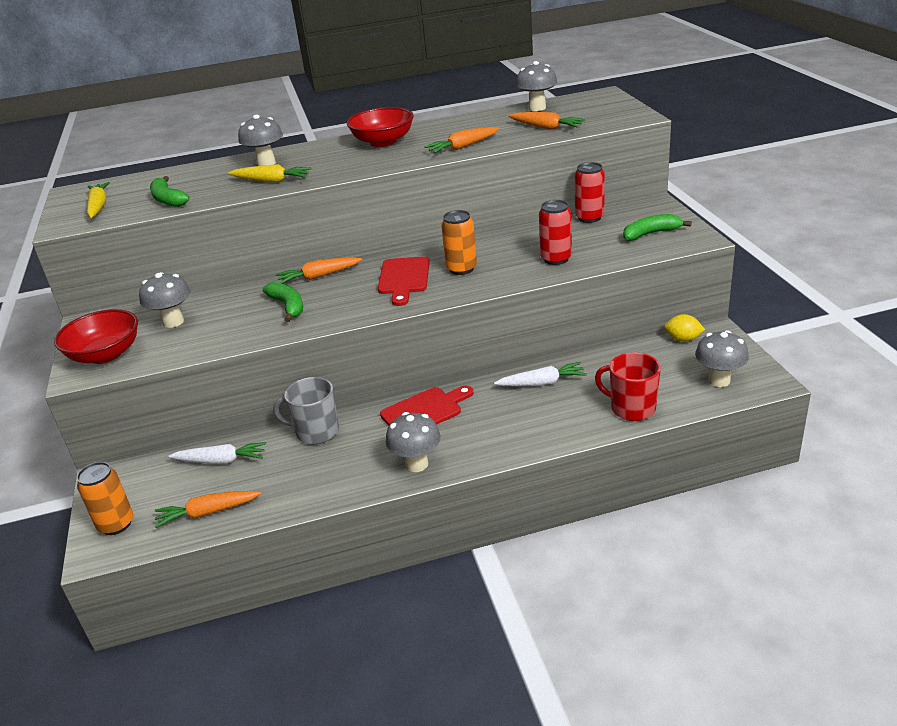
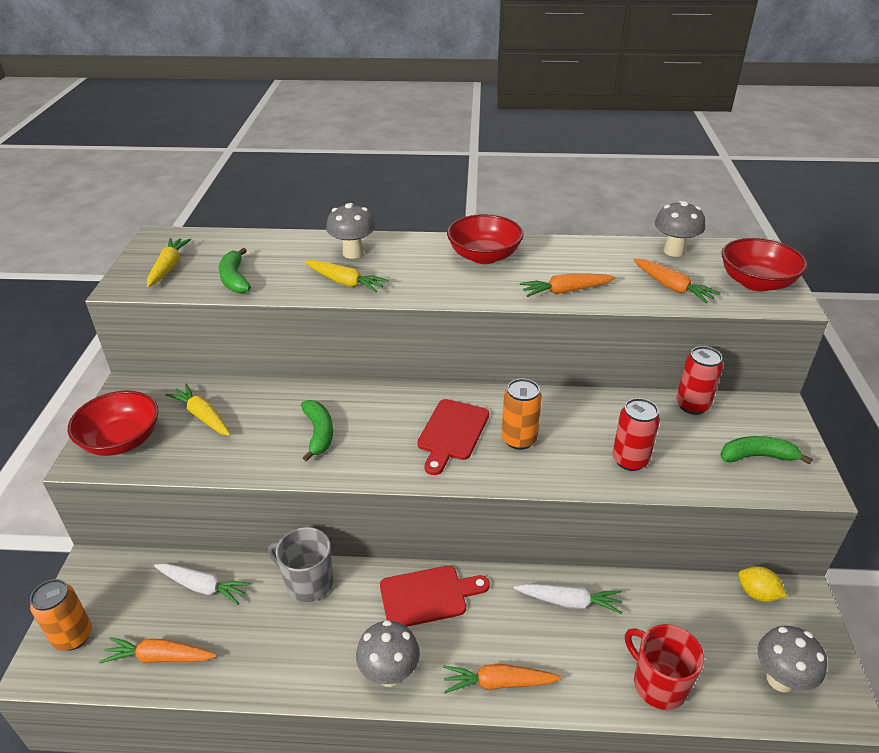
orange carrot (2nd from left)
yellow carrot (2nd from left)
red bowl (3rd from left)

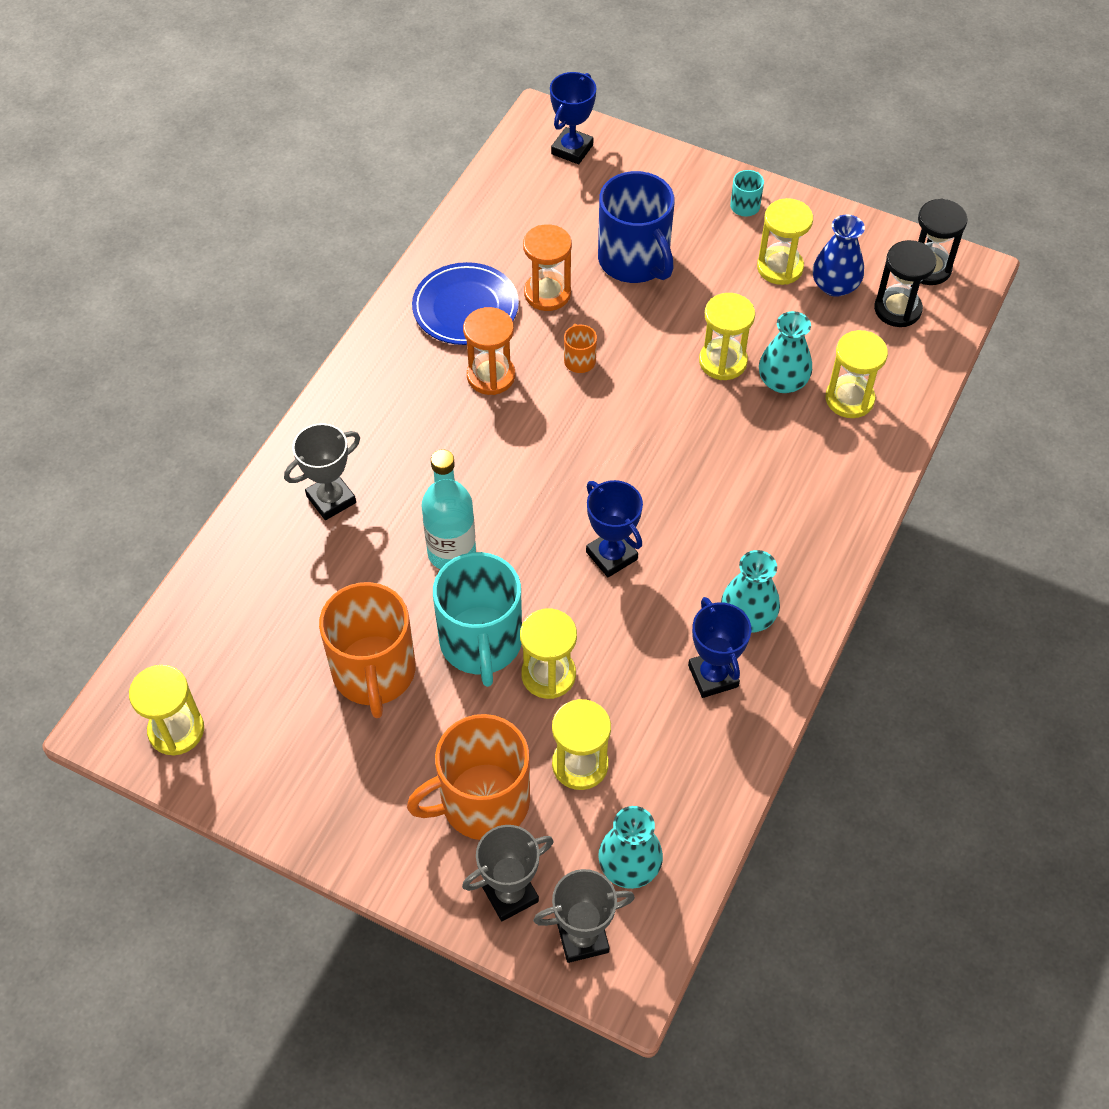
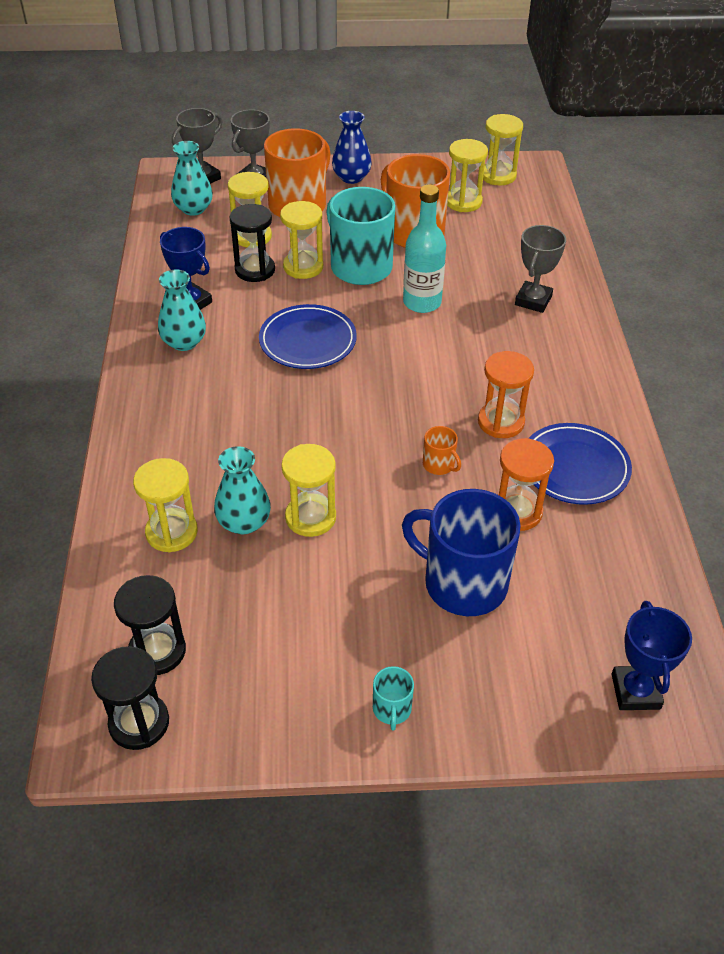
yellow hourglass (5th from left)
blue vase
blue plate (1st from left)
black hourglass (3rd from left)

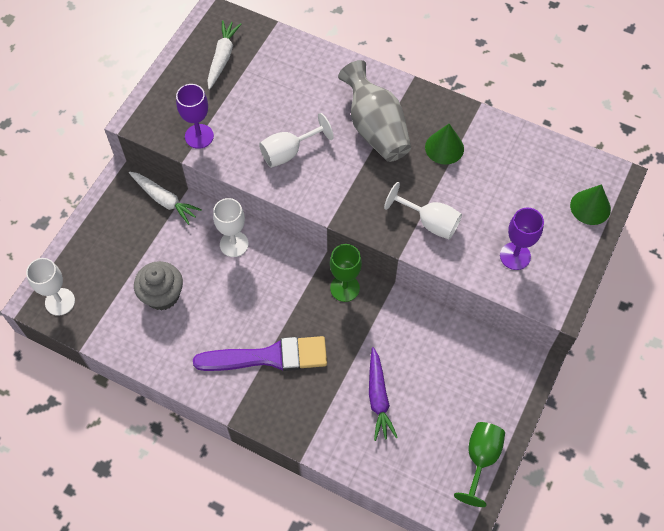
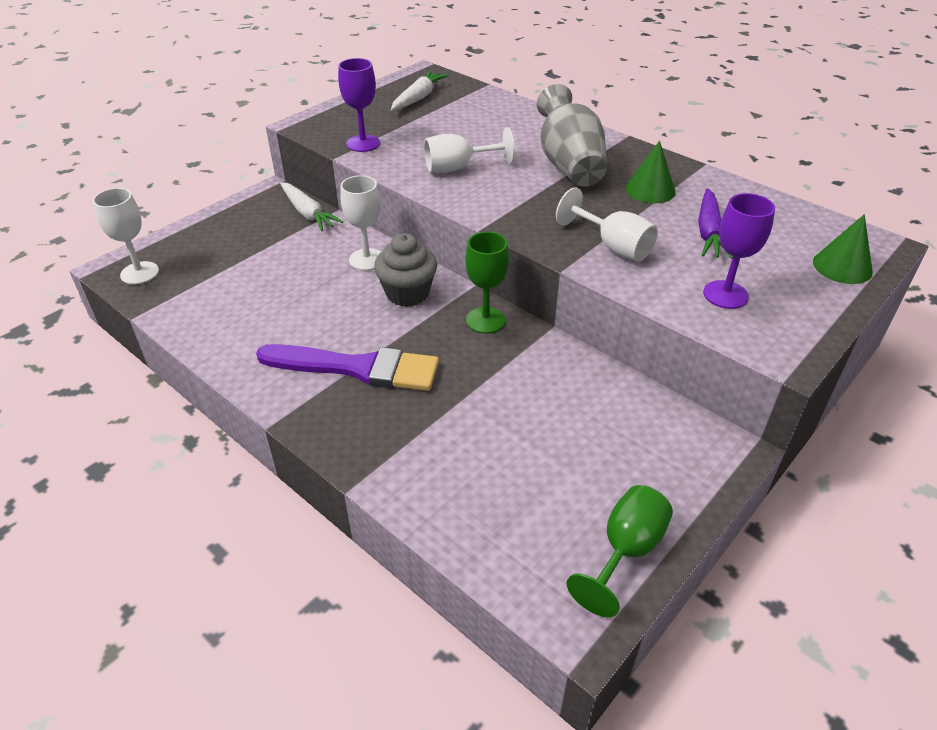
grey cupcake
purple carrot

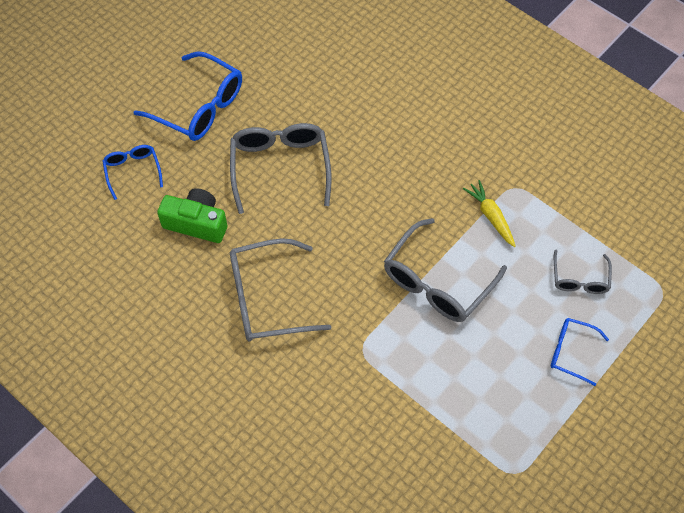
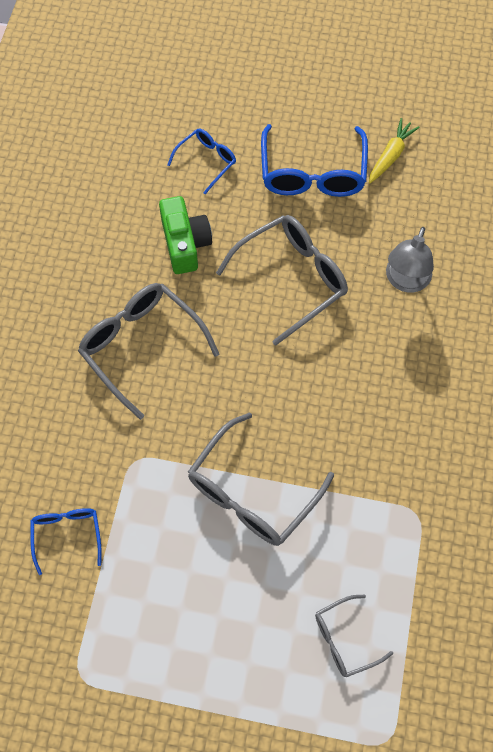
yellow carrot
grey glasses (2nd from left)
blue glasses (1st from left)
grey lamp

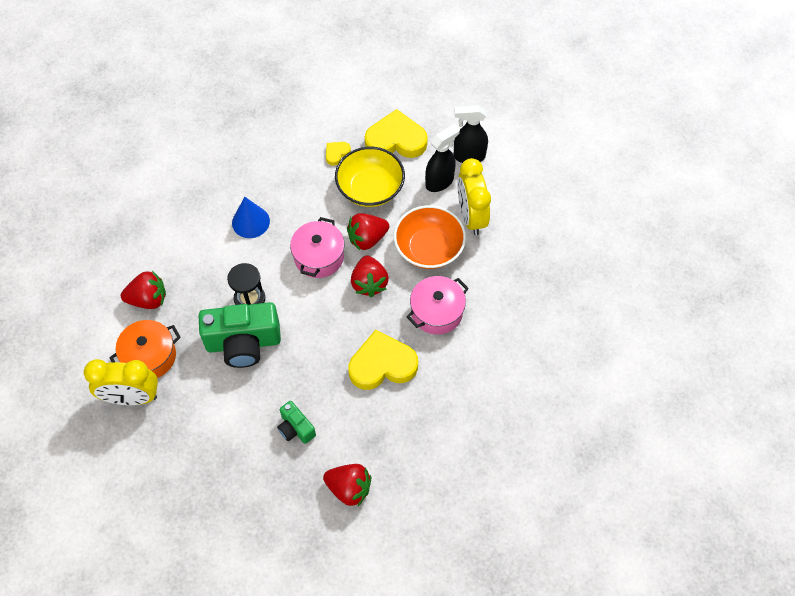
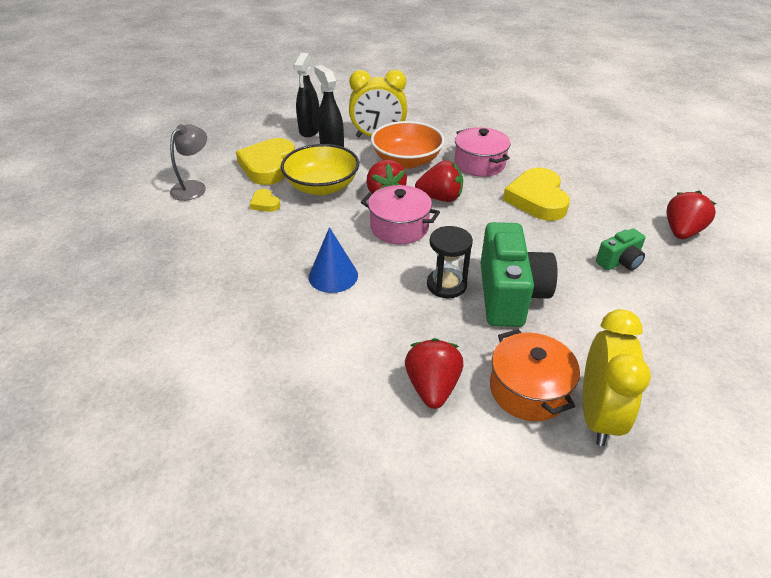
grey lamp

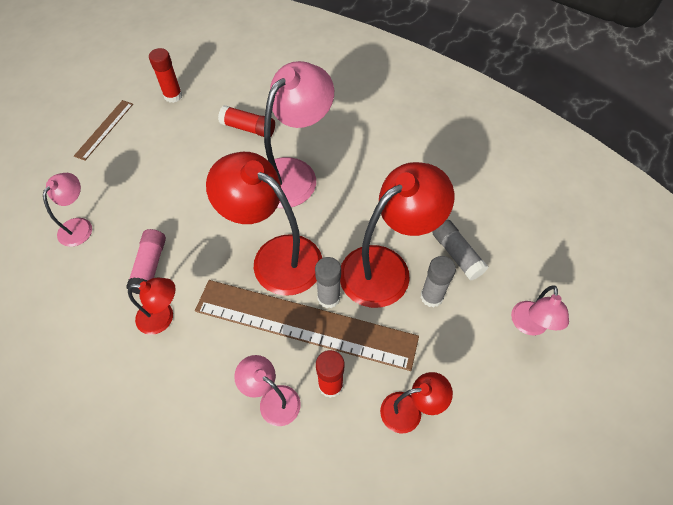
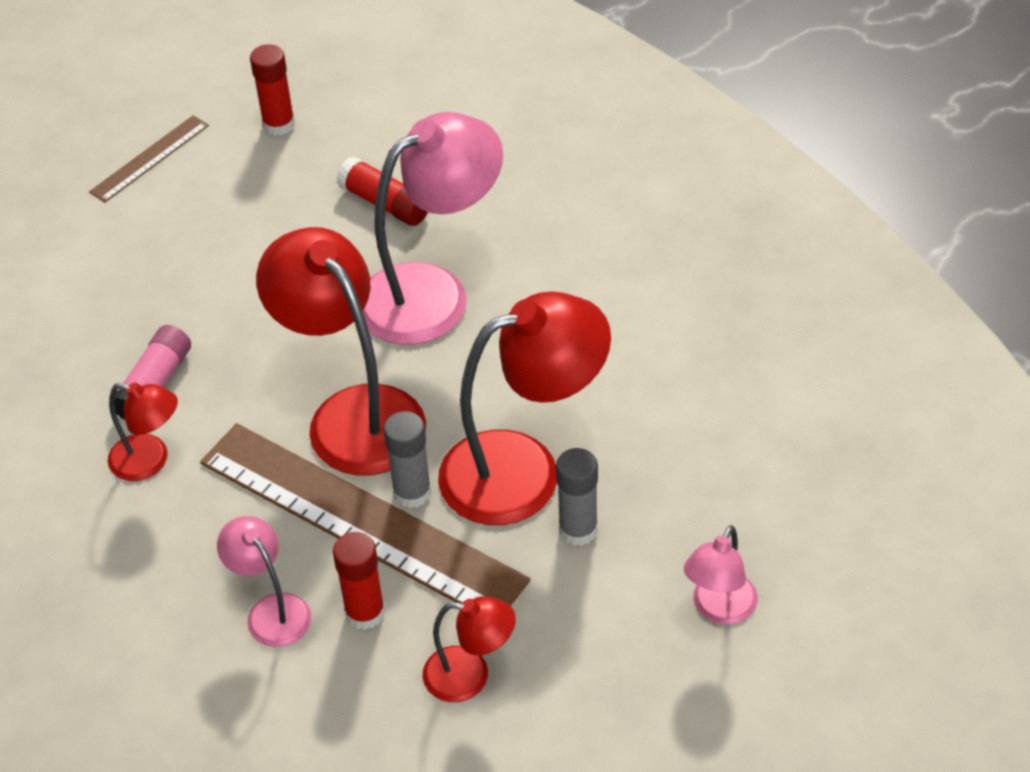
pink lamp (1st from left in the first image)
grey glue stick (3rd from left in the first image)

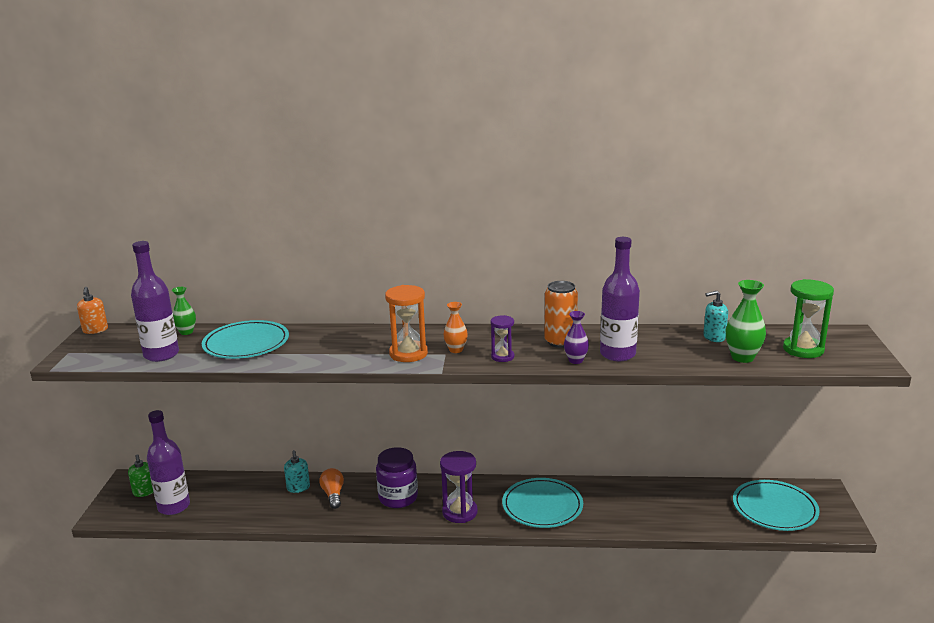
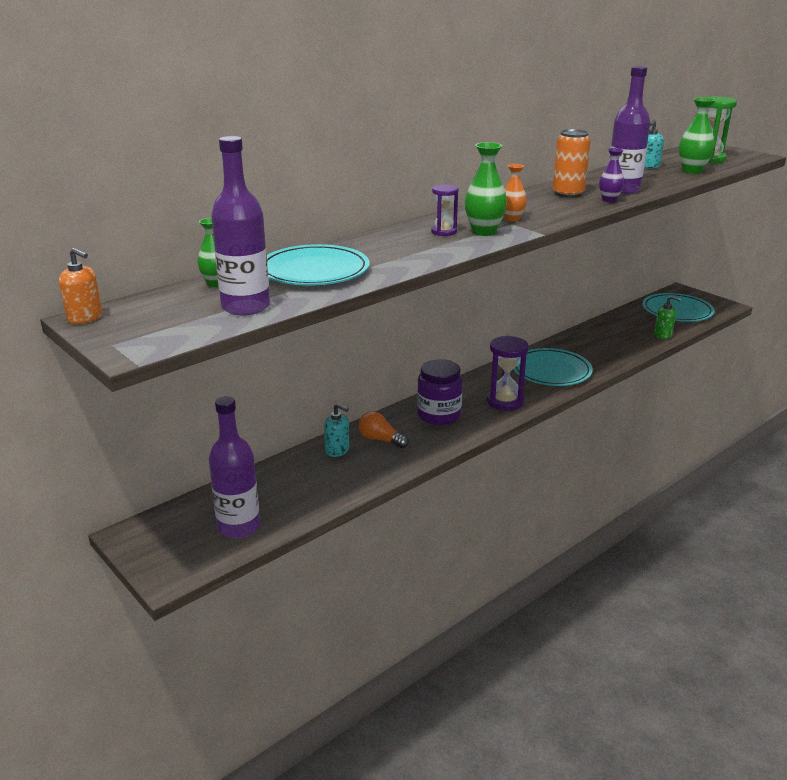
green vase (2nd from left)
purple hourglass (1st from left)
green soap dispenser

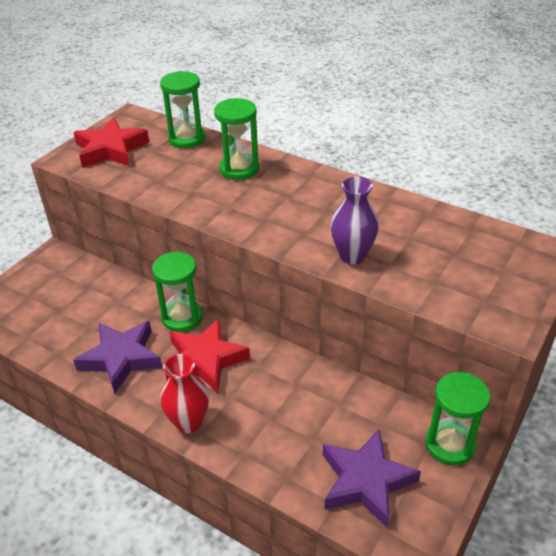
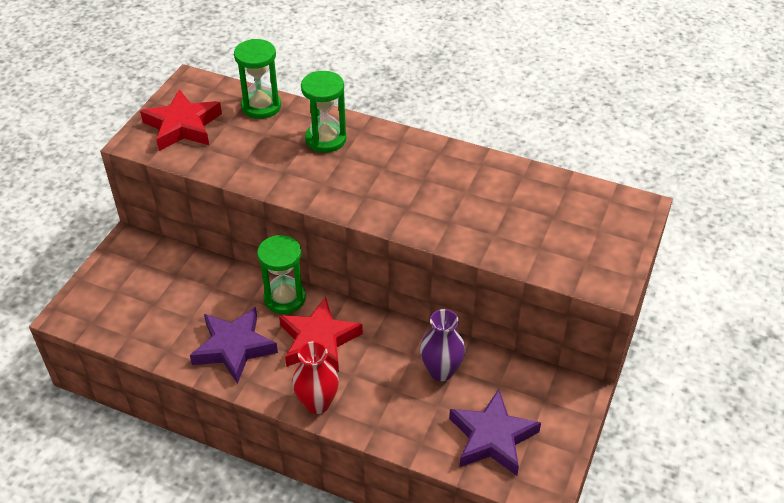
purple vase
green hourglass (4th from left in the first image)

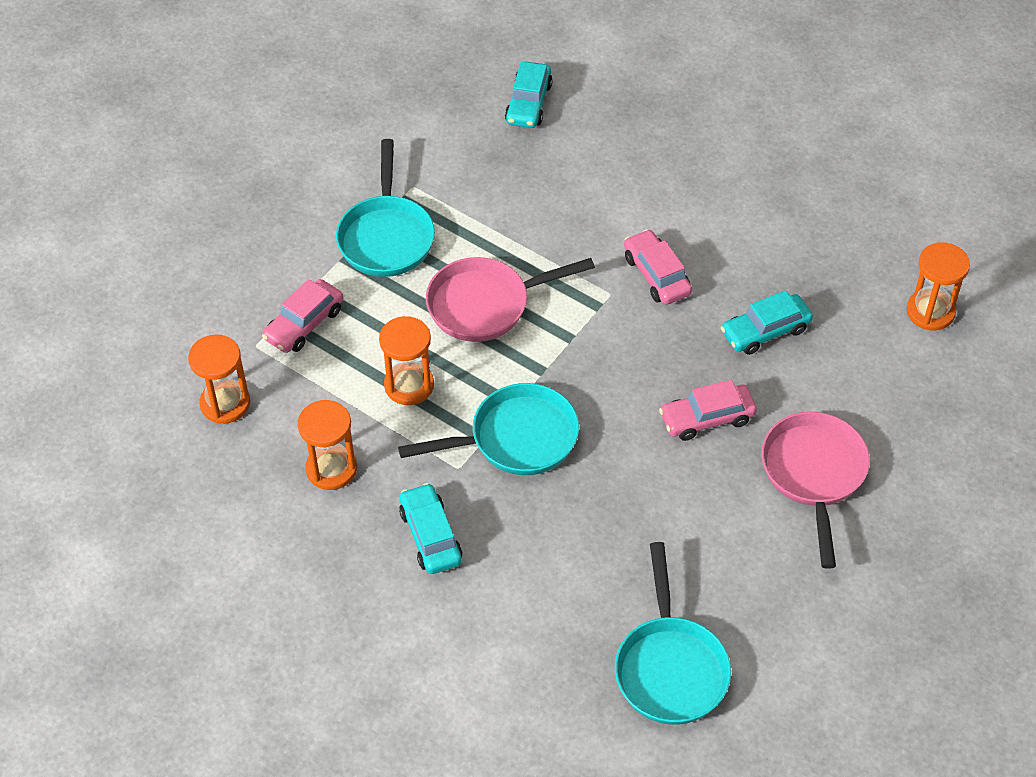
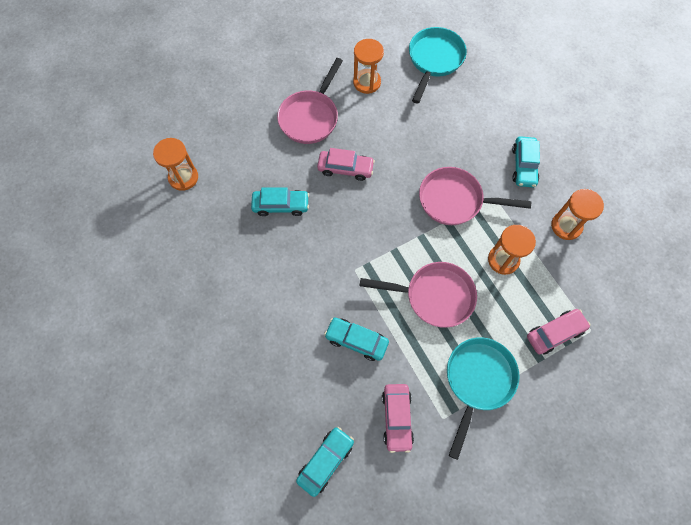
pink car (2nd from left)
orange hourglass (2nd from left)
pink pan (3rd from left)
turquoise car (3rd from left)

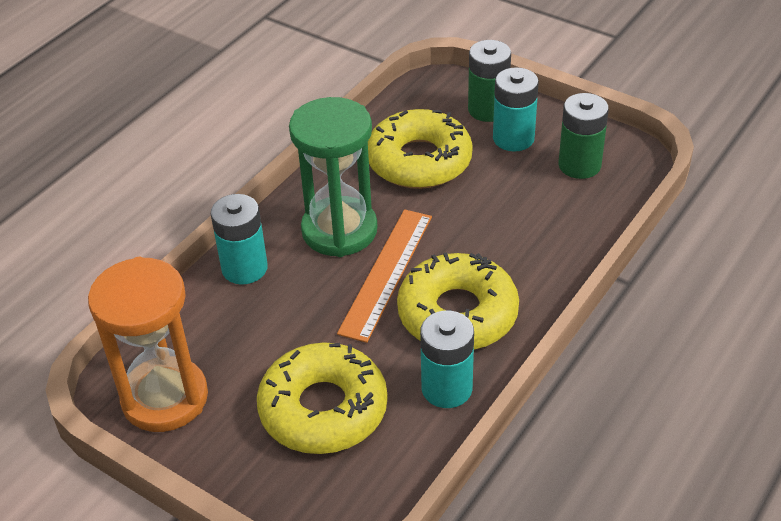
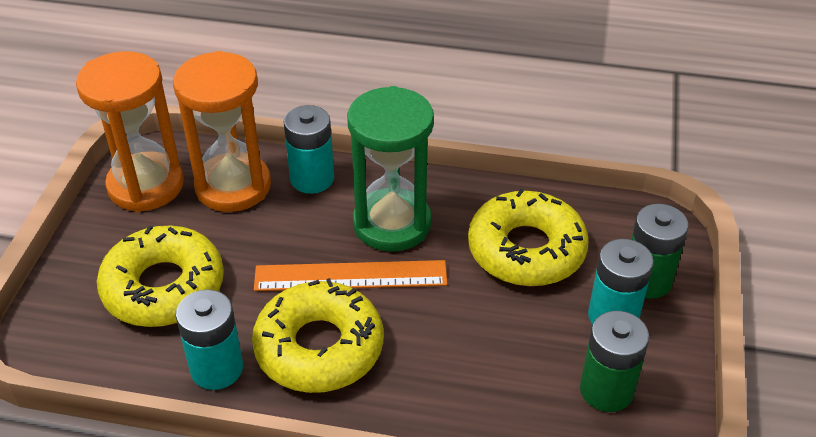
orange hourglass (2nd from left)

